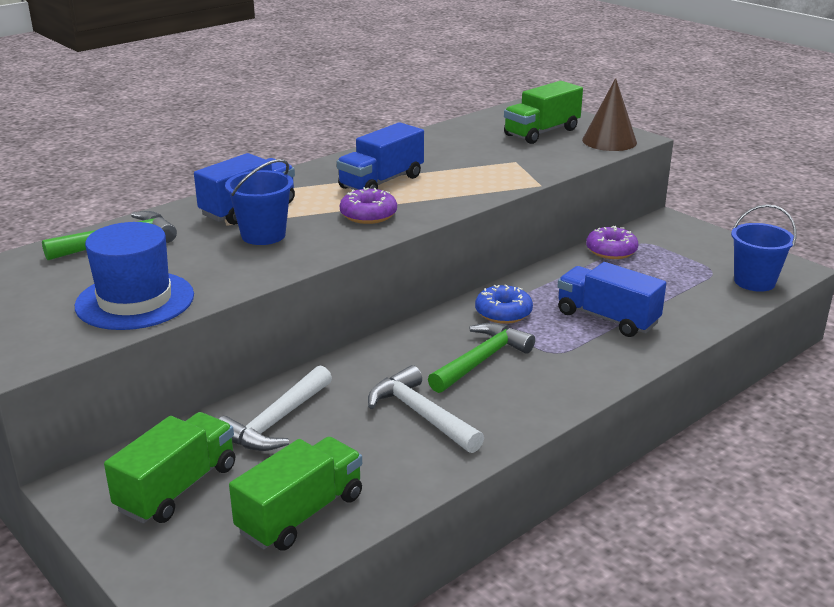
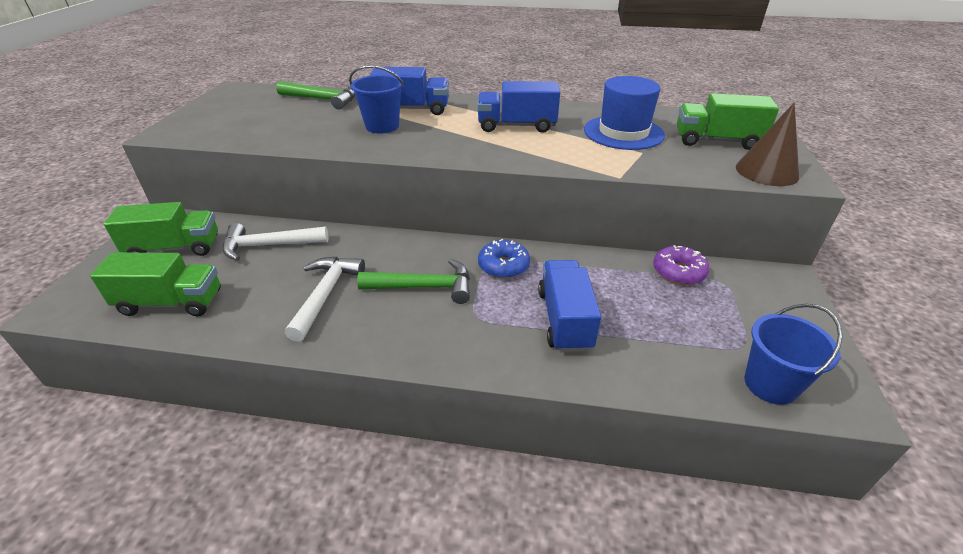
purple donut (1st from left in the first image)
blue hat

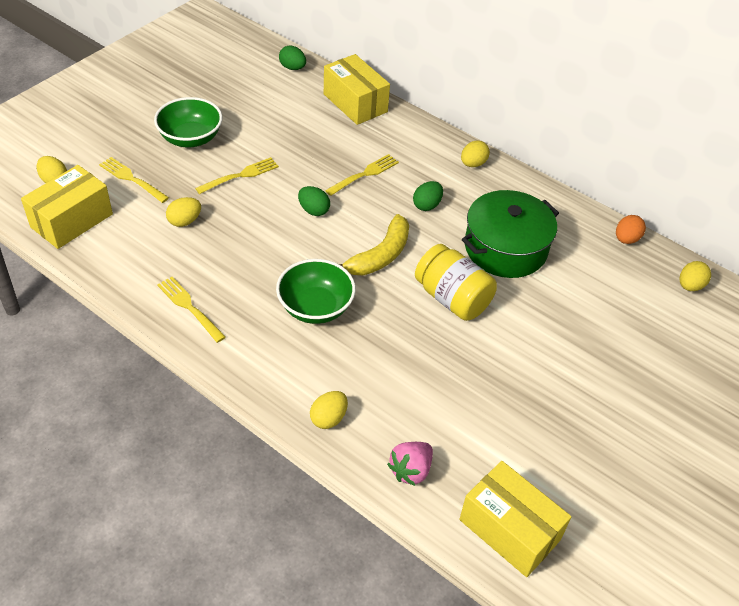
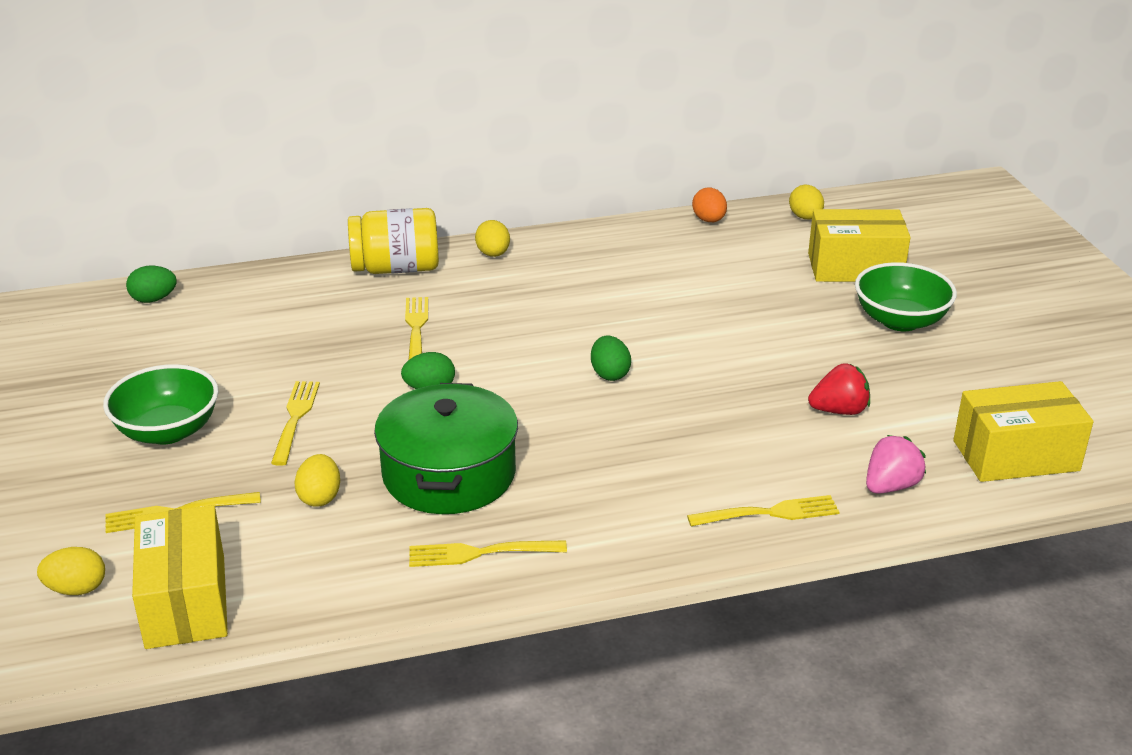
yellow box (2nd from left)
green egg (3rd from left)
green pot
yellow banana
yellow jar
green bowl (2nd from left)
yellow fork (5th from left)
pink strawberry
red strawberry

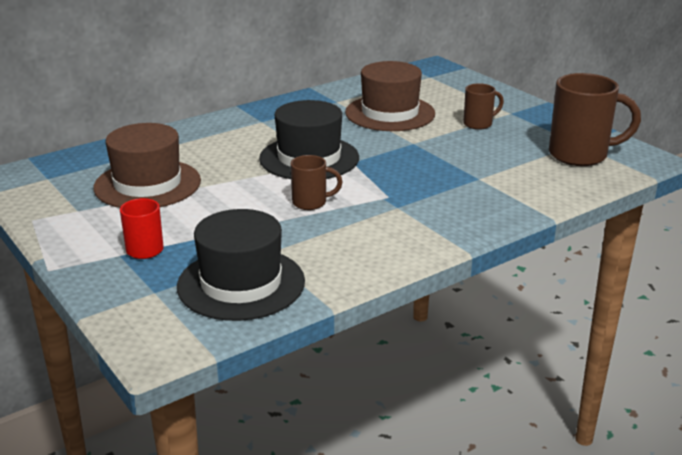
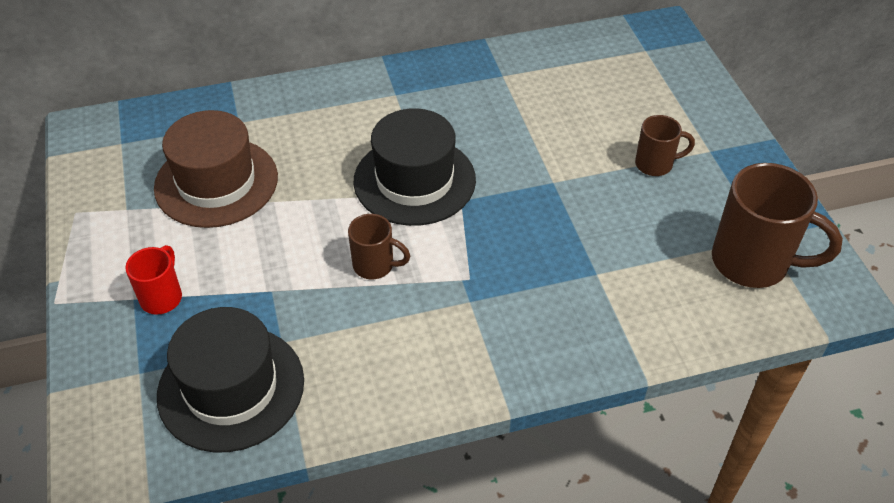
brown hat (2nd from left in the first image)

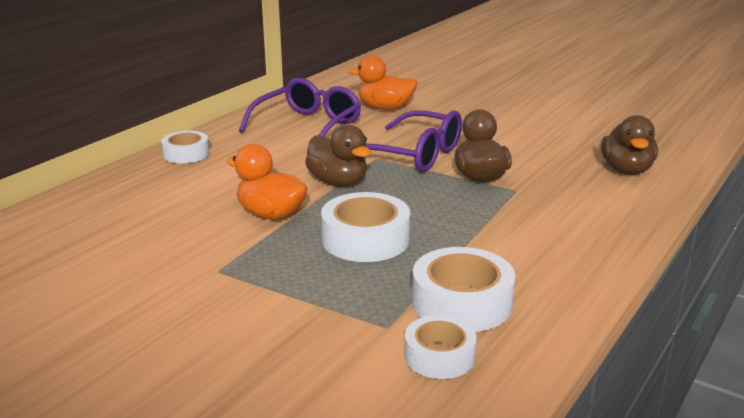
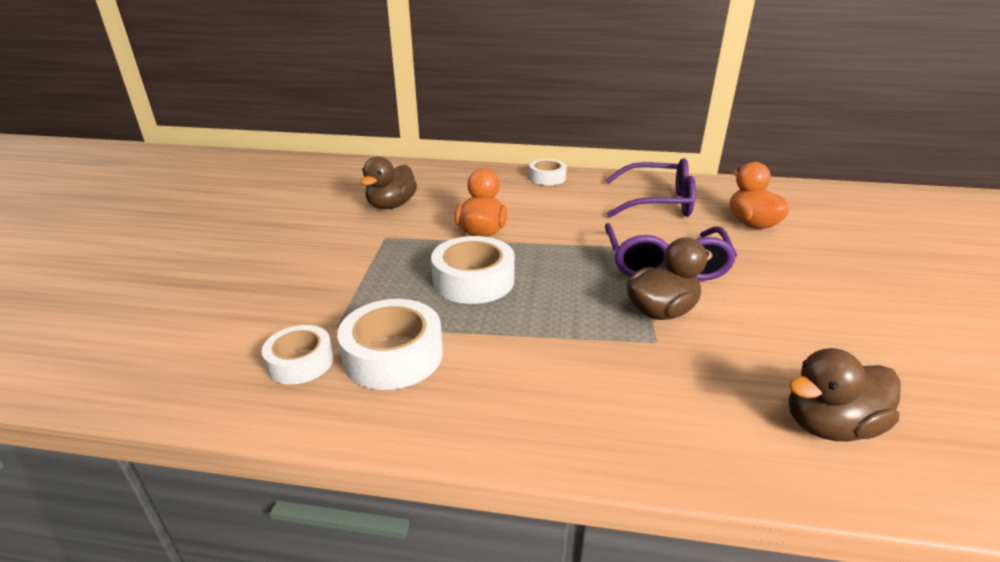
brown duck (1st from left)

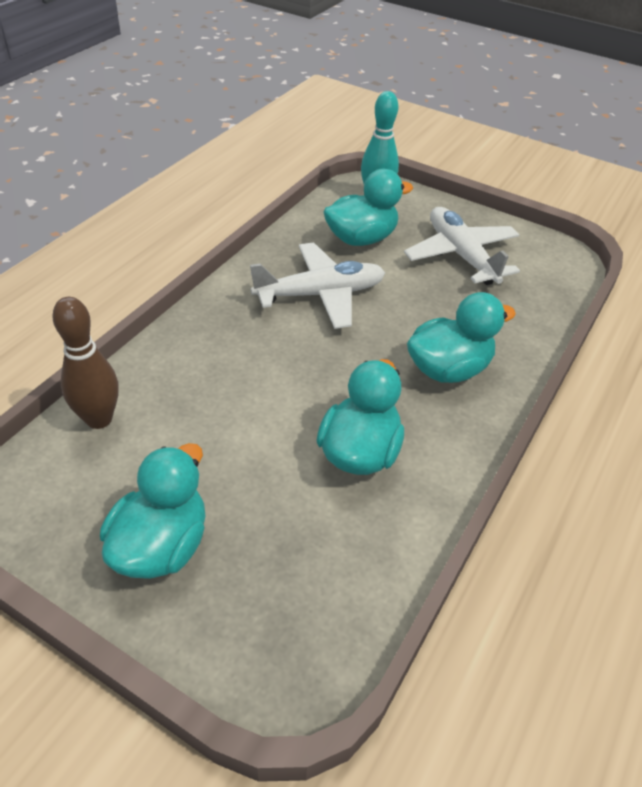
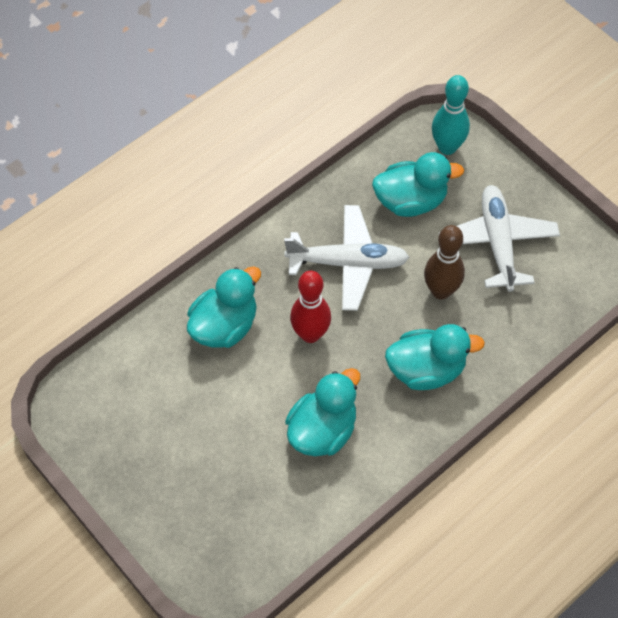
brown bowling pin
turquoise duck (1st from left)
red bowling pin

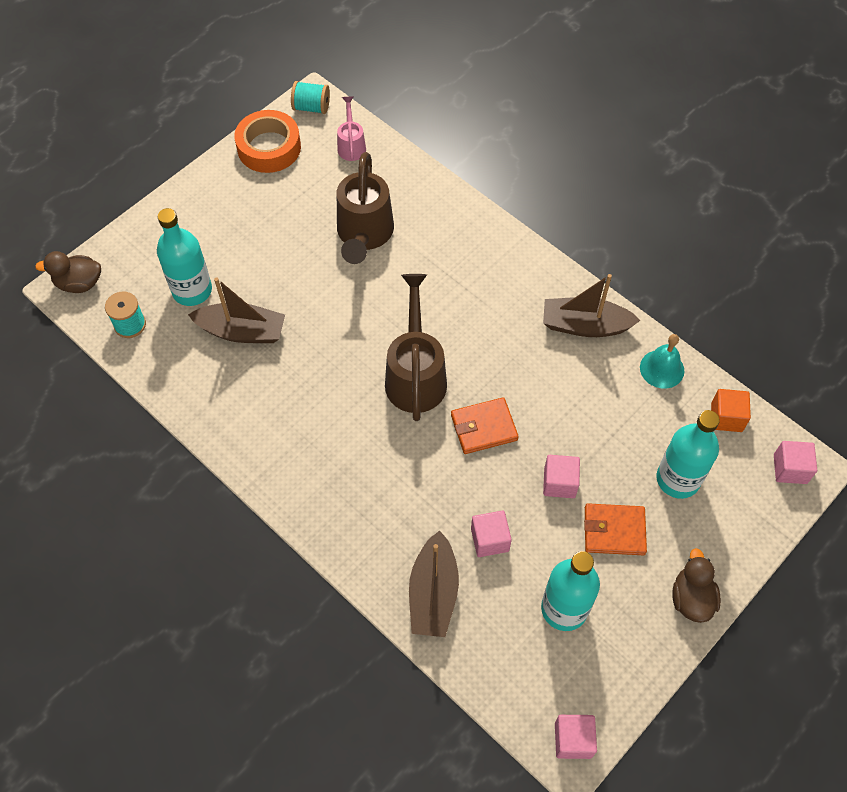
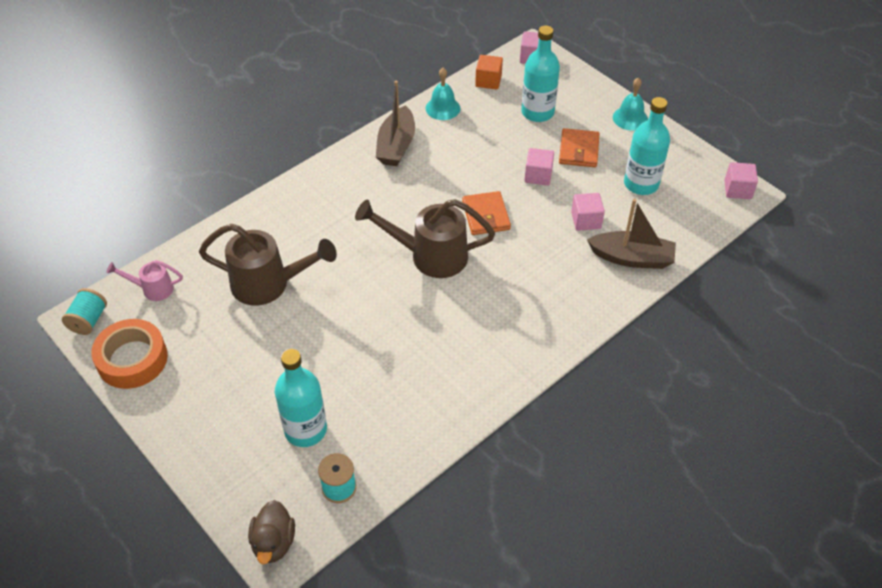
brown boat (1st from left in the first image)
turquoise bell (2nd from left)

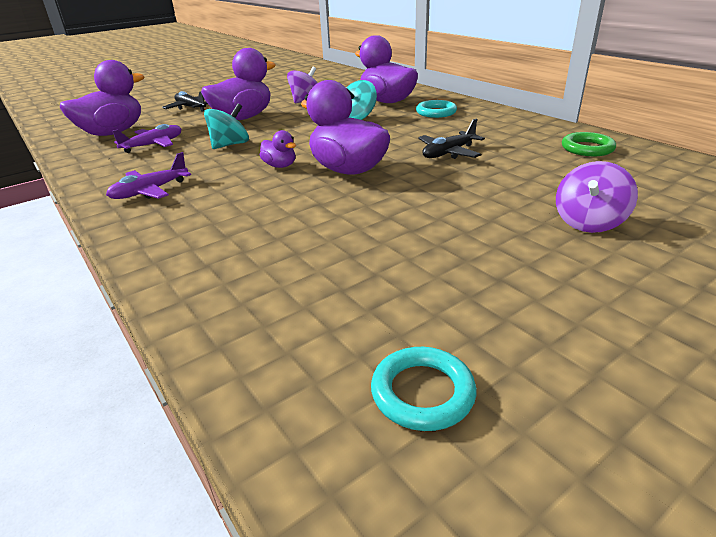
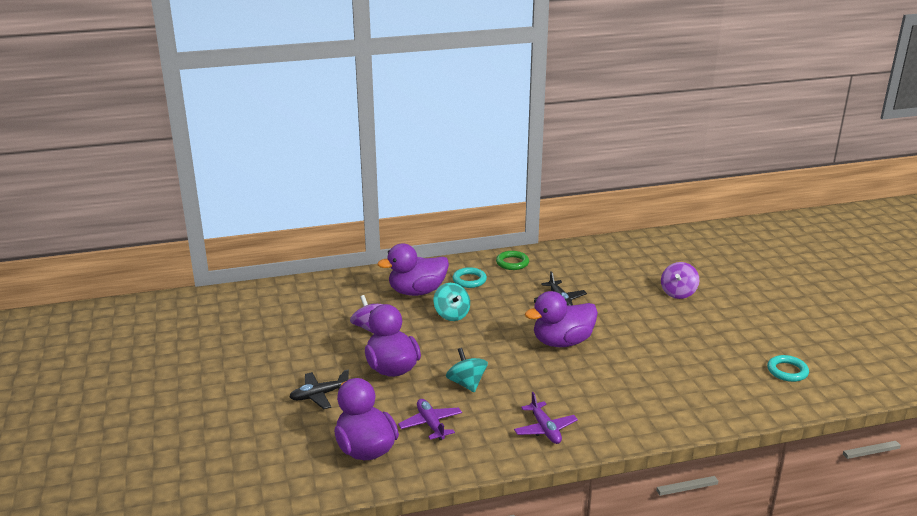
purple duck (3rd from left in the first image)
green ring
purple spinning top (2nd from left)

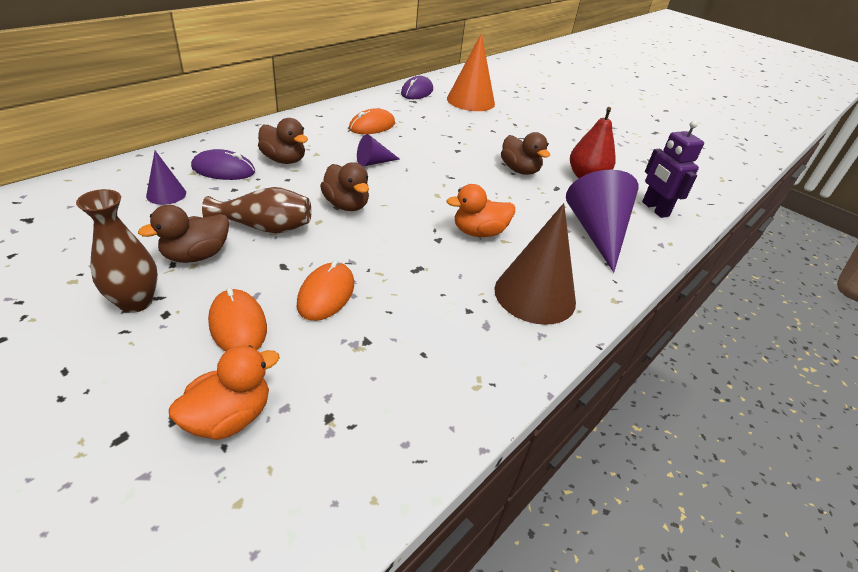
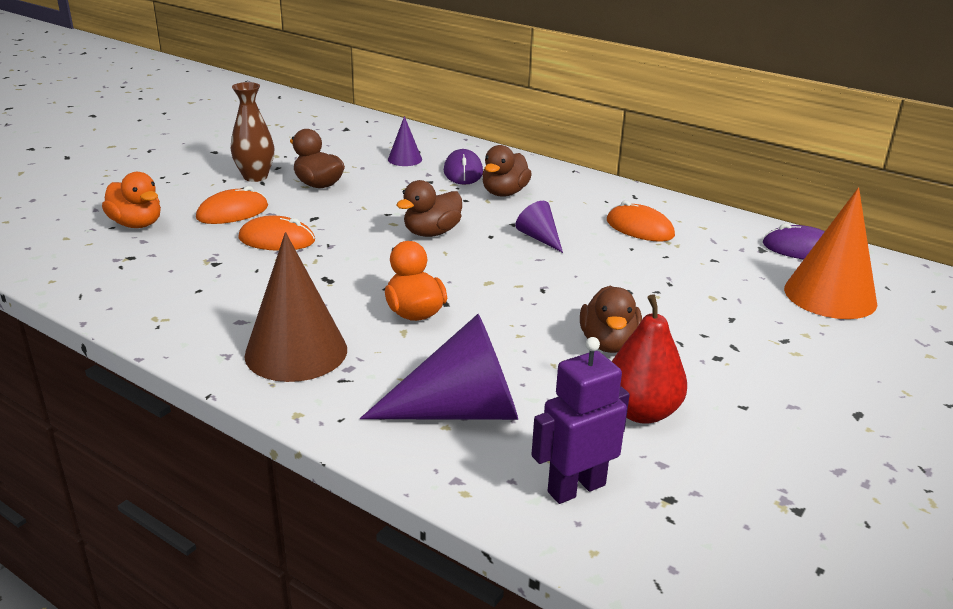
brown duck (4th from left)
brown vase (2nd from left in the first image)

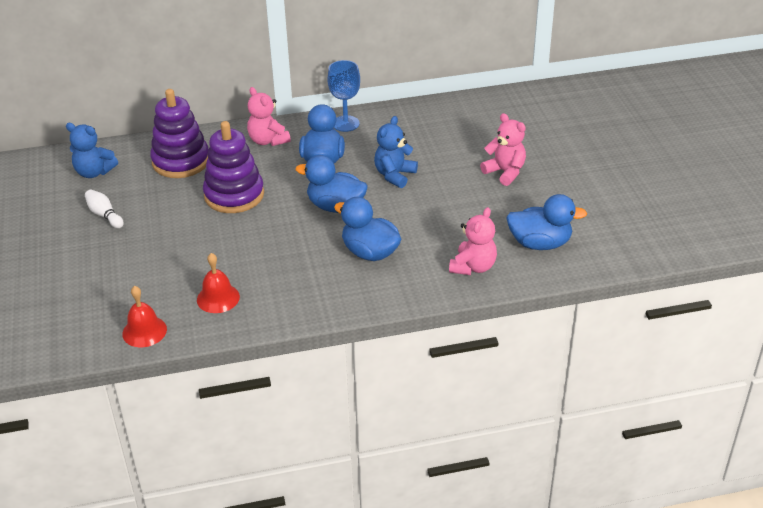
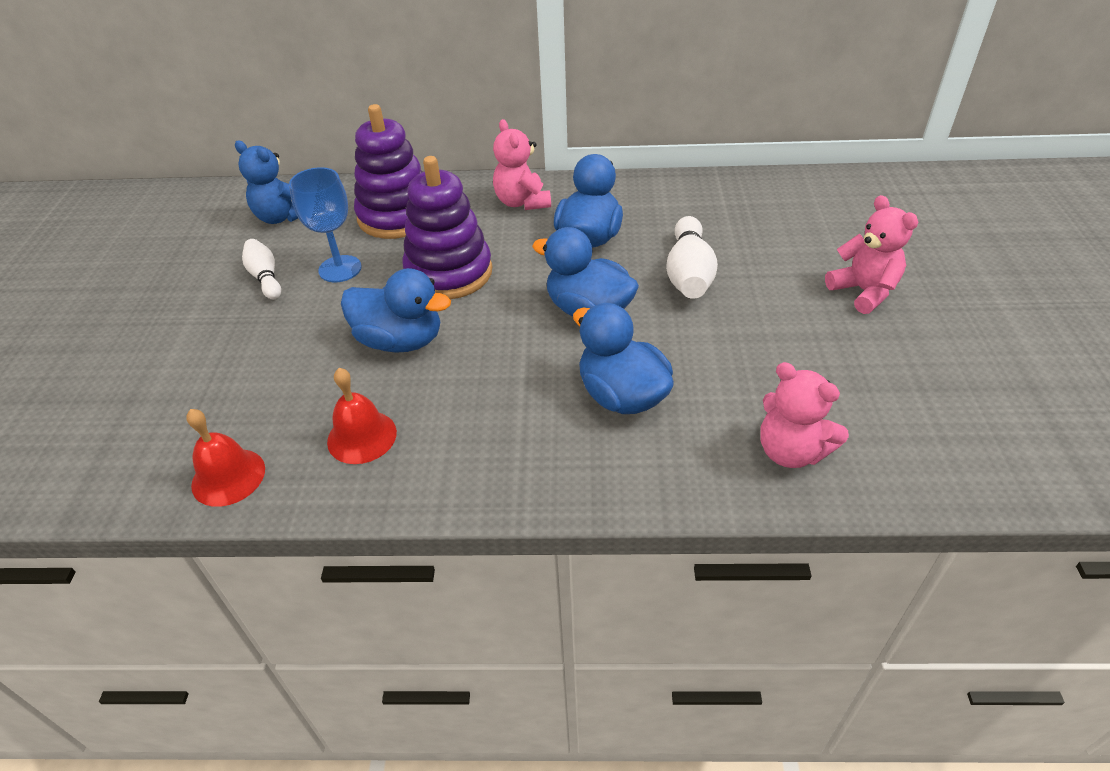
blue goblet
white bowling pin (2nd from left)
blue duck (1st from left)
pink teddy bear (2nd from left)

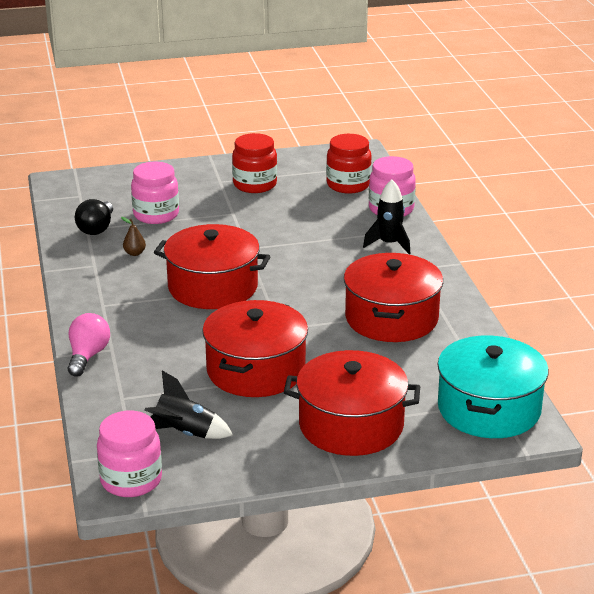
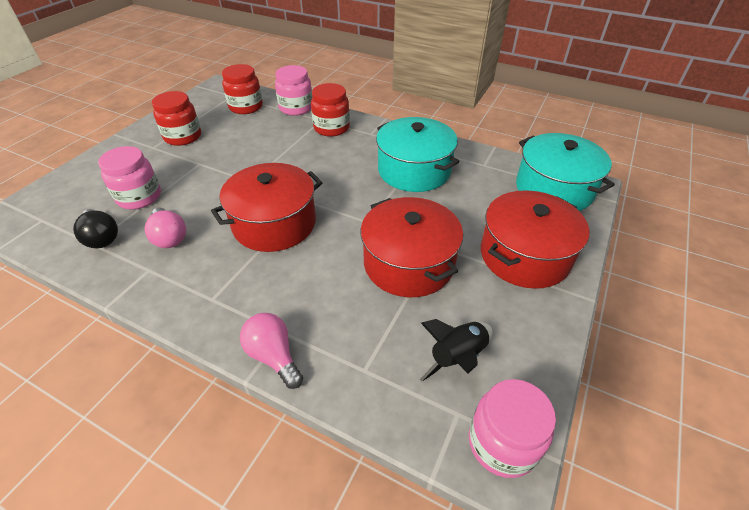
red jar (3rd from left)
pink light bulb (1st from left)
turquoise pot (1st from left)

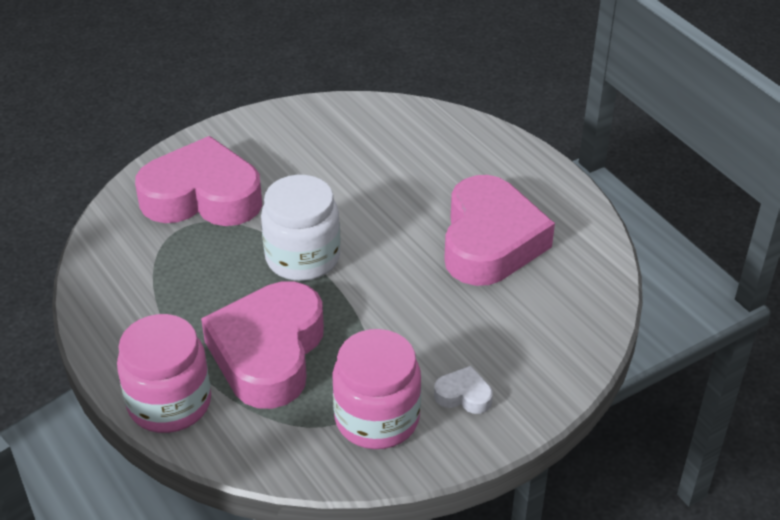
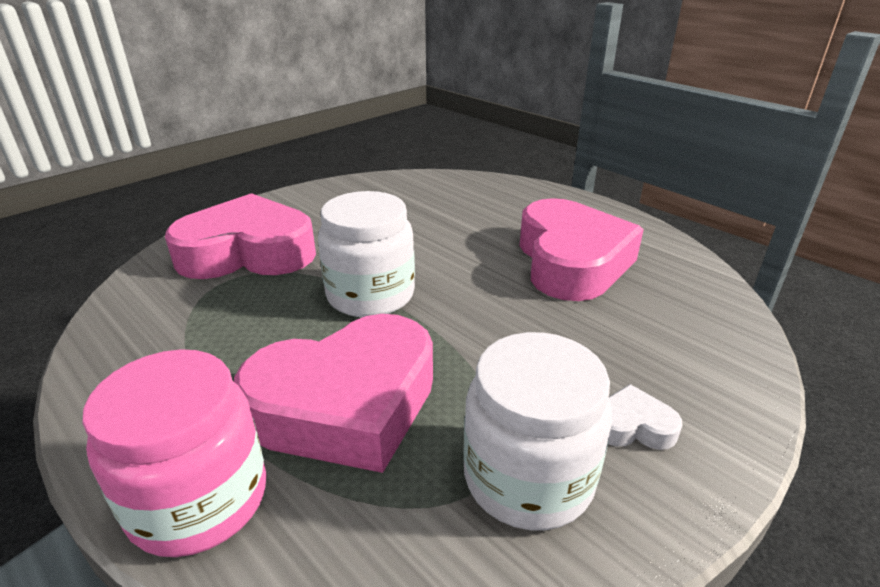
pink heart (2nd from left)
white jar (2nd from left)

